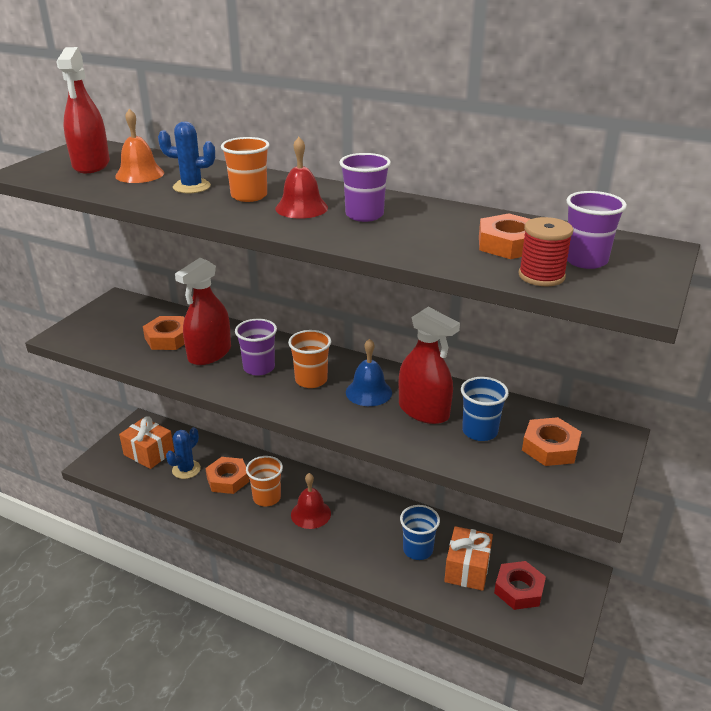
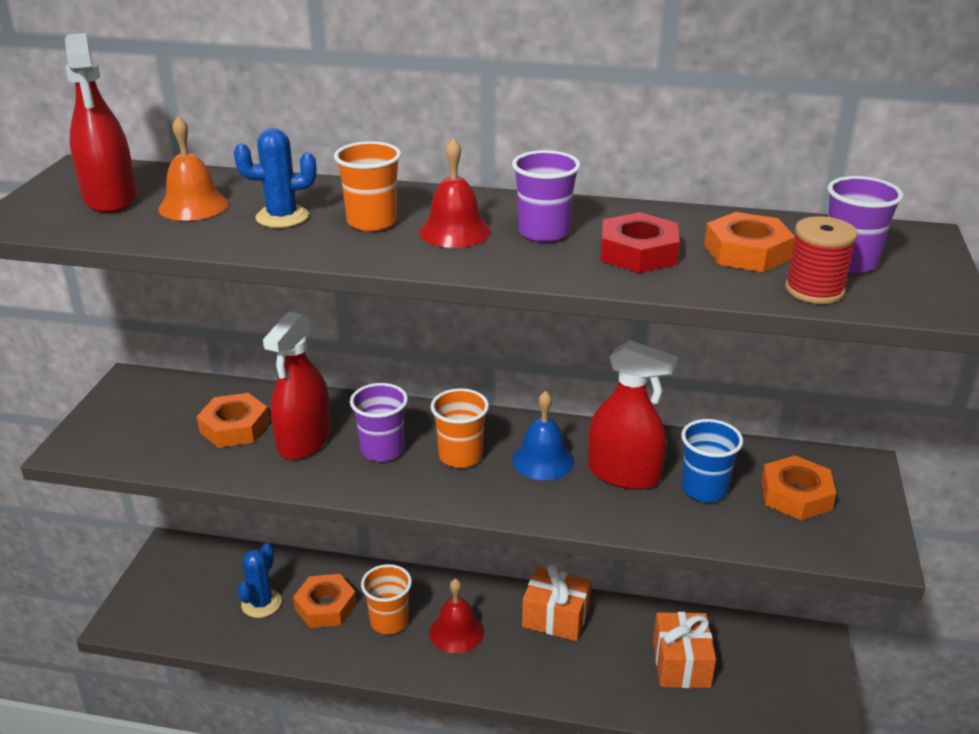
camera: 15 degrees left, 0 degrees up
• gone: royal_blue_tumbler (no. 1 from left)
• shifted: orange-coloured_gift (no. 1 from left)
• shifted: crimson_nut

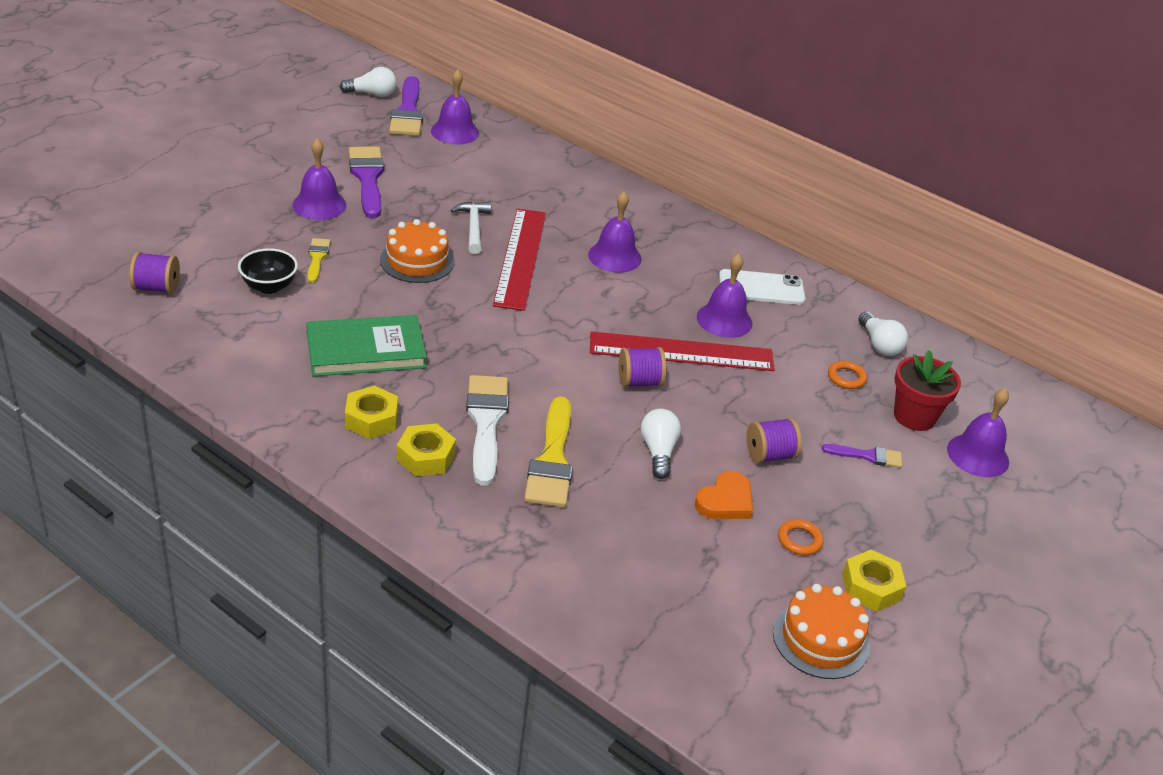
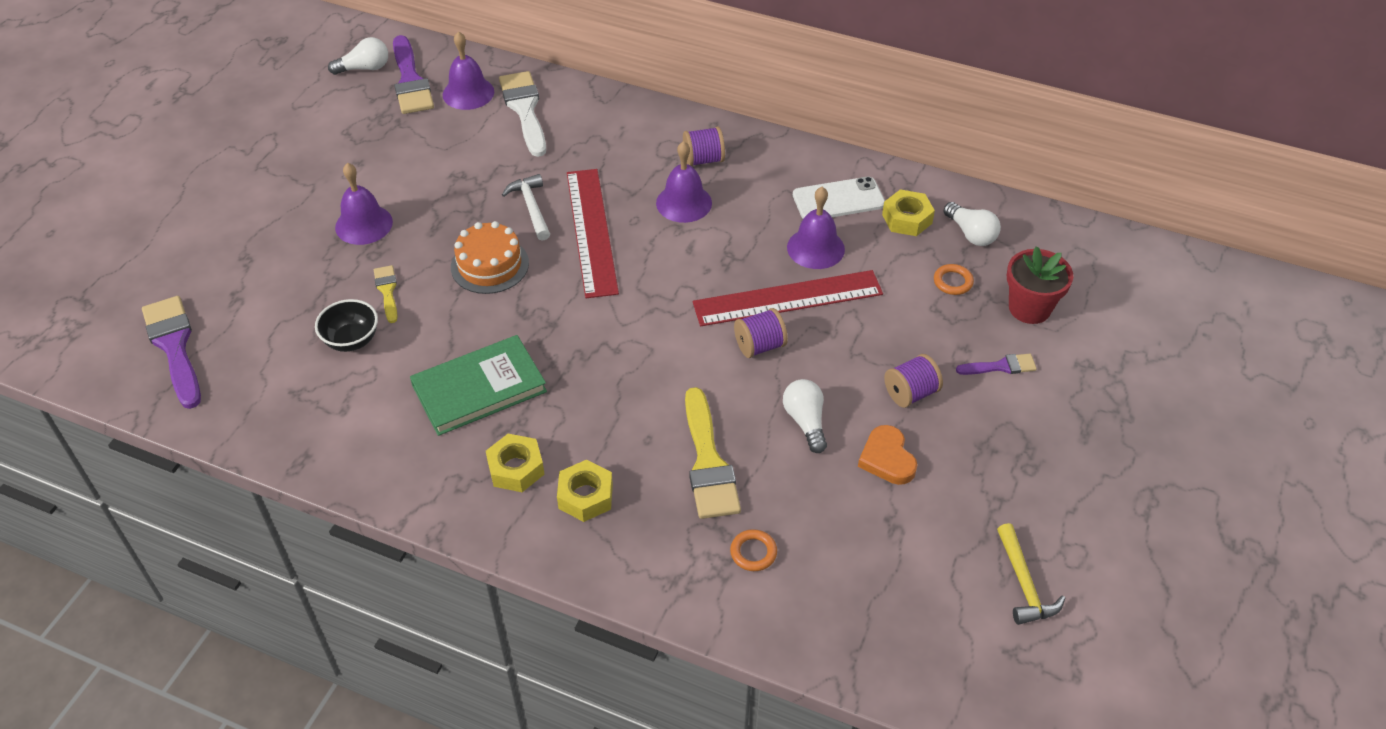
camera: 10 degrees left, 10 degrees up
• gone: violet_school_bell (no. 5 from left)
• shifted: violet_spool (no. 1 from left)
• shifted: violet_paintbrush (no. 1 from left)
• shifted: pure_white_paintbrush
• shifted: orange-coloured_ring (no. 1 from left)
• shifted: golden_nut (no. 3 from left)
• swapped: orange-coloured_gateau (no. 2 from left) to golden_carpenter's_hammer
• rotated: orange-coloured_heart_shape 135 degrees clockwise

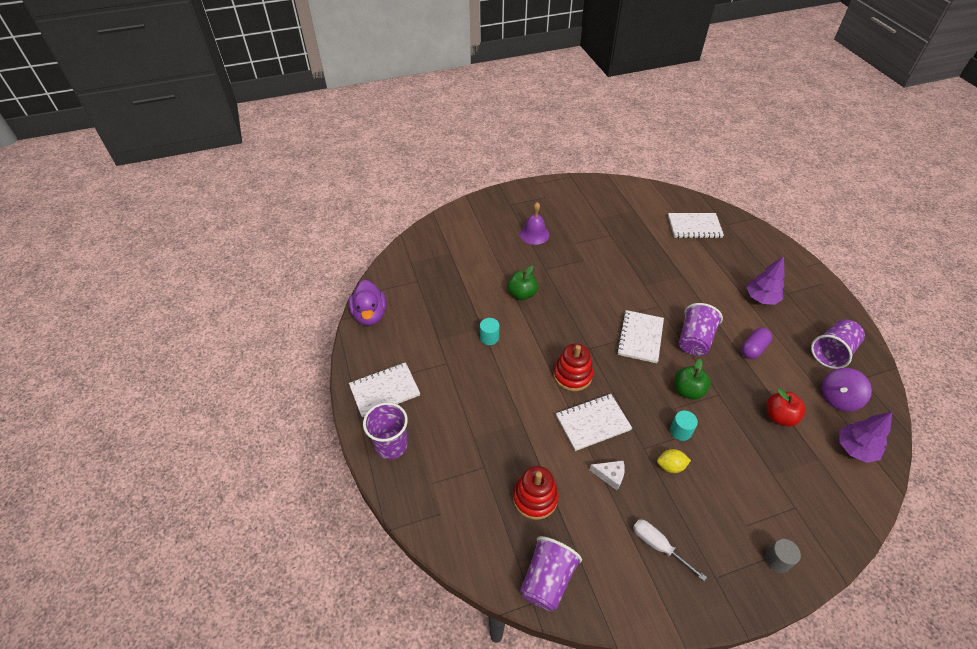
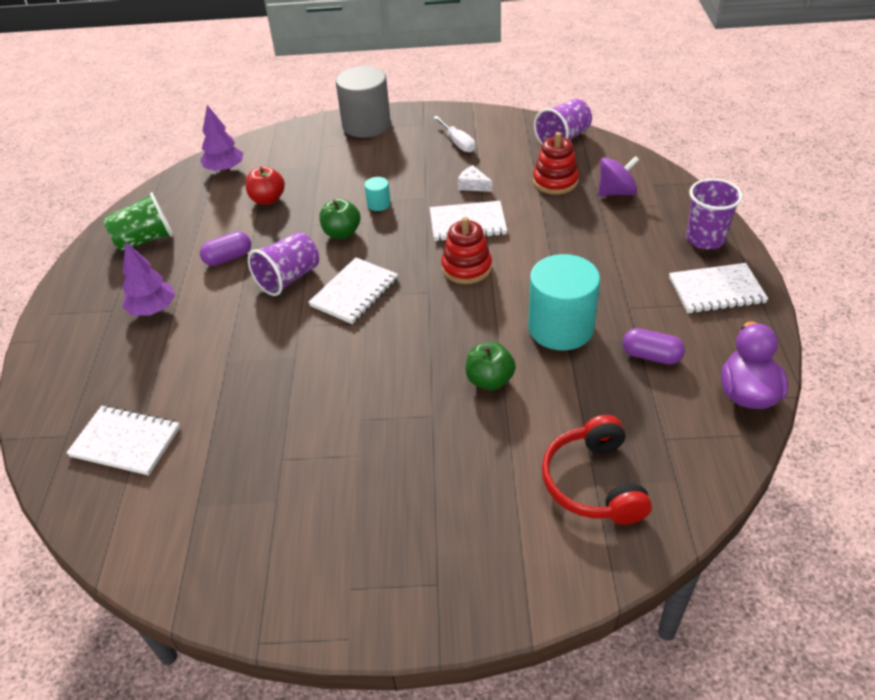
camera: 160 degrees left, 5 degrees down
• gone: violet_school_bell
• gone: golden_toy_lemon
• new: crimson_over-ear_headphones
• new: violet_capsule (no. 2 from left)
• shifted: violet_whirligig
• repainted: violet_tumbler (no. 4 from left) to emerald_tumbler
• scaled: teal_cylinder (no. 1 from left in the first image) x2.32
• scaled: gray_cylinder x2.32

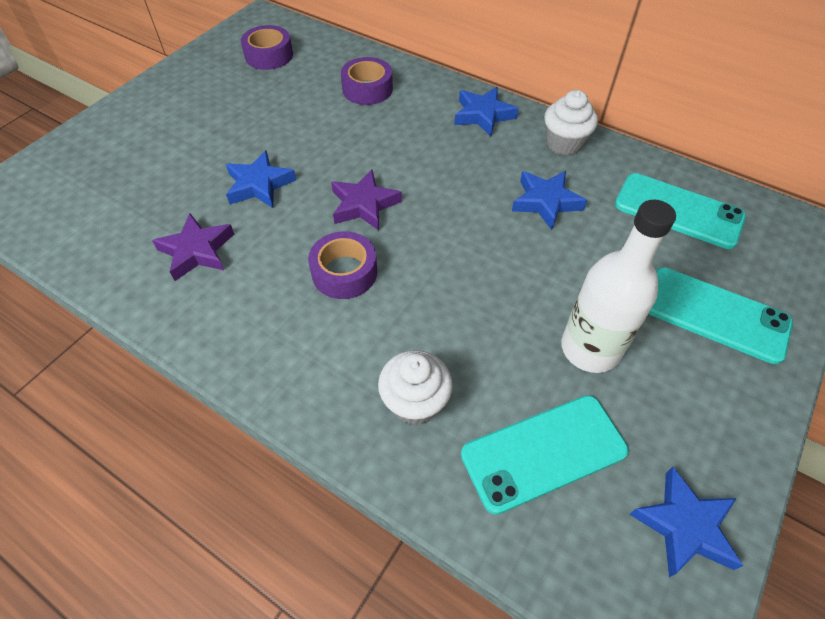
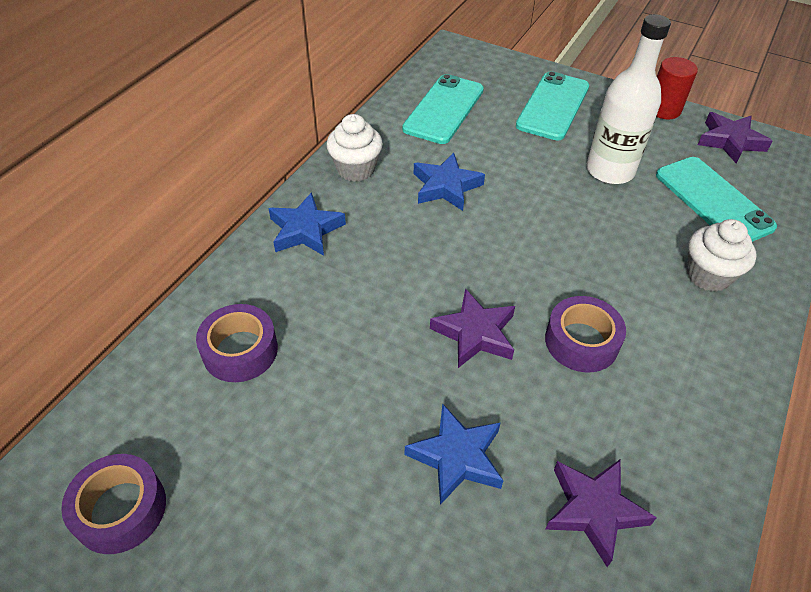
camera: 95 degrees left, 5 degrees down
• new: crimson_cylinder
• repainted: royal_blue_five-pointed_star (no. 4 from left) to violet_five-pointed_star (no. 3 from left)

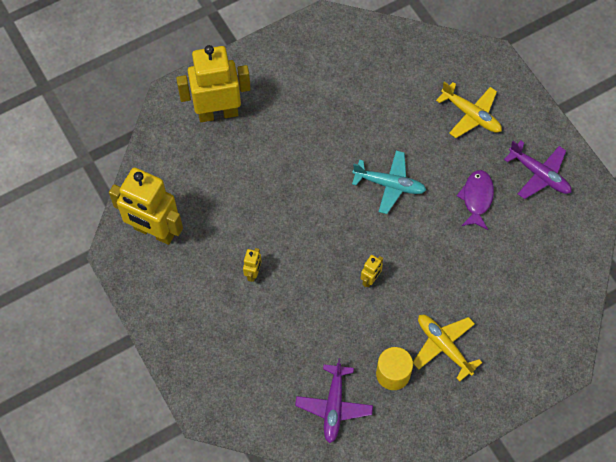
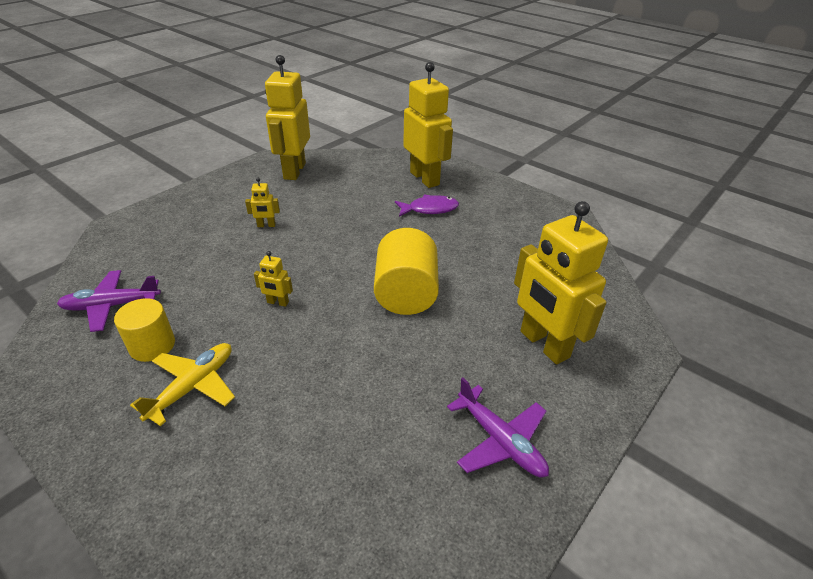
camera: 70 degrees right, 25 degrees down
• shifted: violet_toy_fish
• swapped: teal_aeroplane to golden_cylinder (no. 2 from left)
• swapped: golden_aeroplane (no. 2 from left) to golden_robot (no. 5 from left)
• rotated: violet_aeroplane (no. 2 from left) 60 degrees counterclockwise

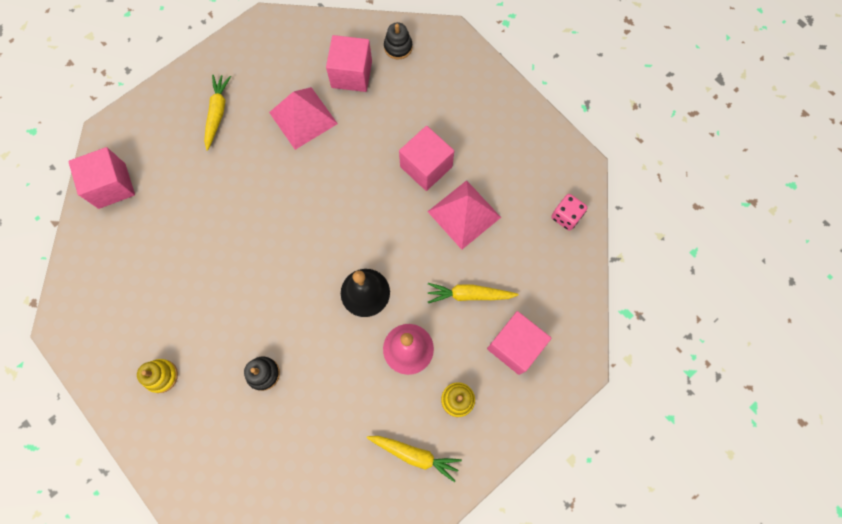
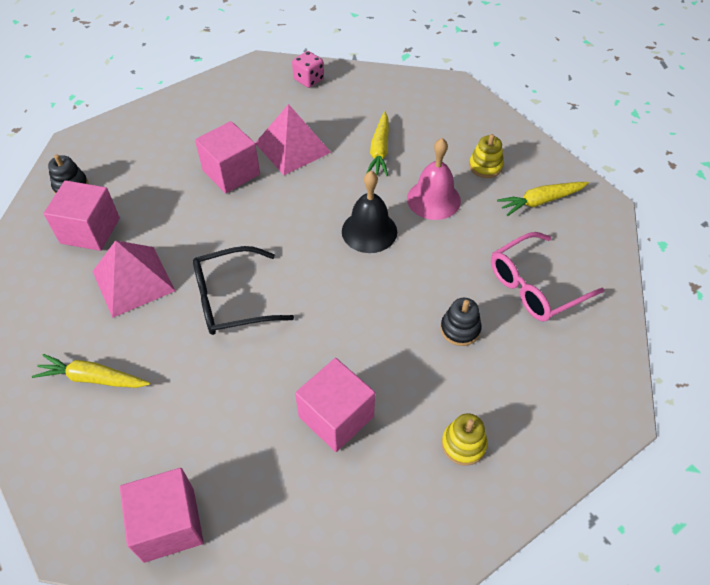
camera: 85 degrees left, 20 degrees down
• new: ebony_glasses
• new: rosy_glasses
• shifted: rosy_cube (no. 4 from left)
• rotated: golden_carrot (no. 2 from left in the first image) 135 degrees counterclockwise

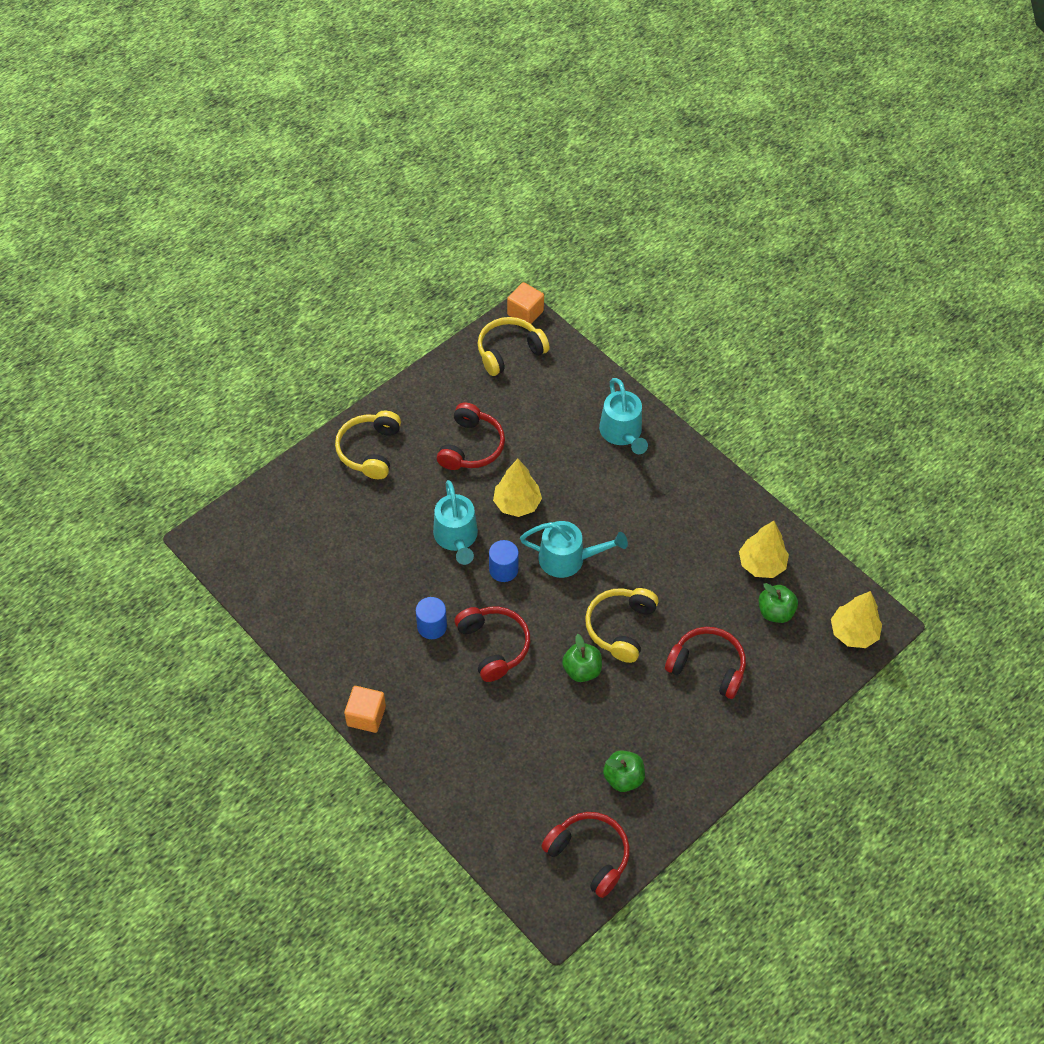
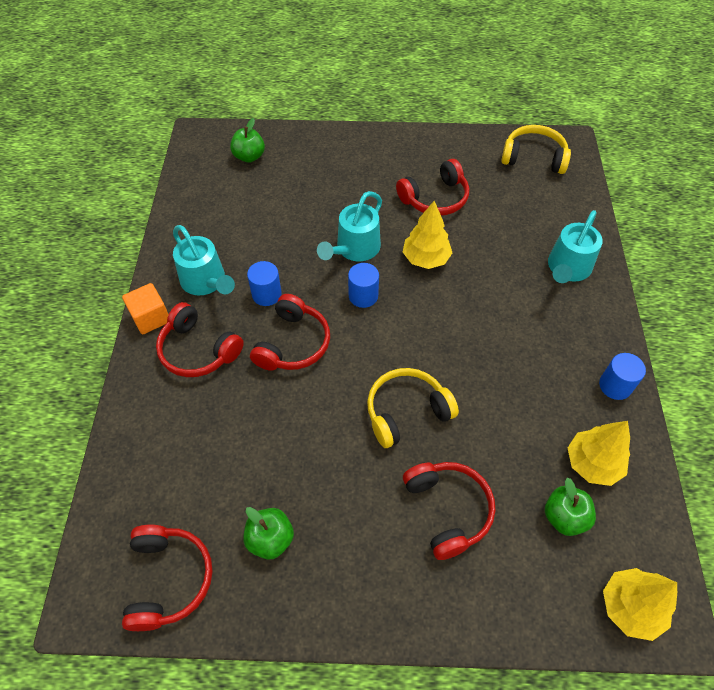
camera: 45 degrees right, 0 degrees up
• gone: golden_over-ear_headphones (no. 1 from left)
• gone: orange-coloured_cube (no. 2 from left)
• new: crimson_over-ear_headphones (no. 2 from left)
• new: royal_blue_cylinder (no. 3 from left)
• shifted: teal_sprinkling_can (no. 2 from left in the first image) to teal_sprinkling_can (no. 1 from left)
• shifted: emerald_toy_apple (no. 1 from left)

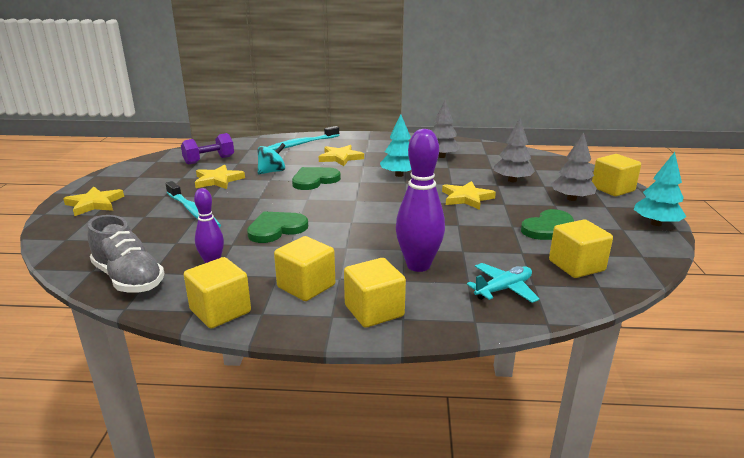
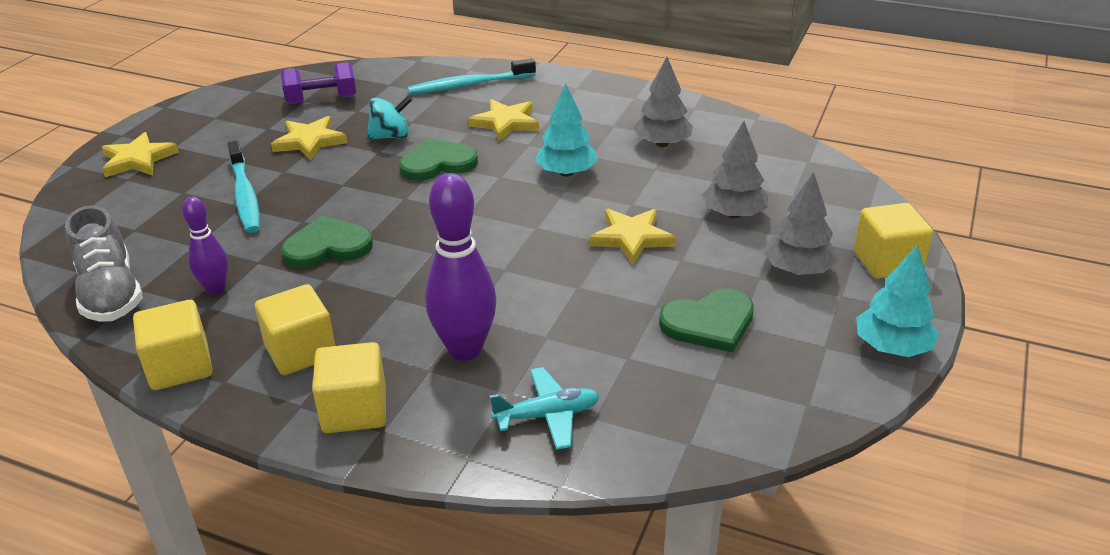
camera: 20 degrees right, 10 degrees up
• gone: golden_cube (no. 4 from left)

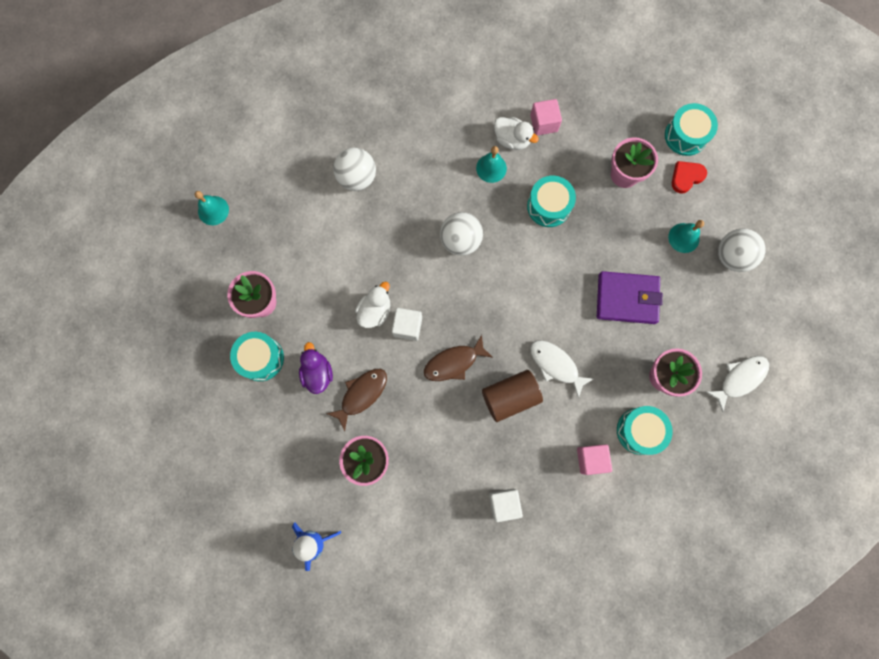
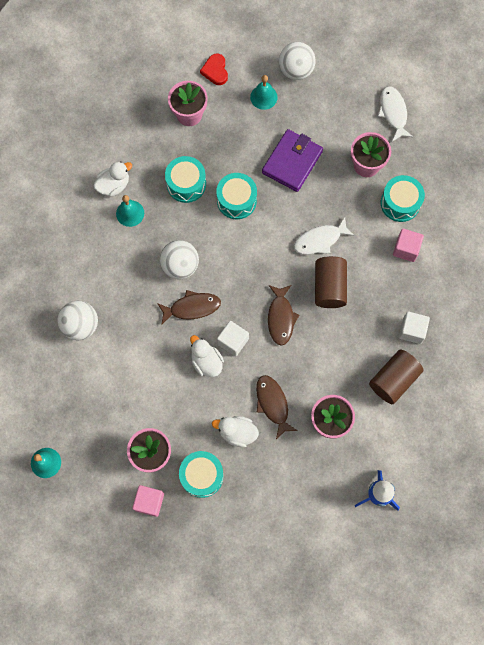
camera: 65 degrees left, 5 degrees down
• new: russet_toy_fish (no. 1 from left)
• new: russet_cylinder (no. 2 from left)
• shifted: rosy_cube (no. 1 from left)
• shifted: teal_drum (no. 4 from left in the first image) to teal_drum (no. 3 from left)
• repainted: violet_duck to pure_white_duck (no. 3 from left)

